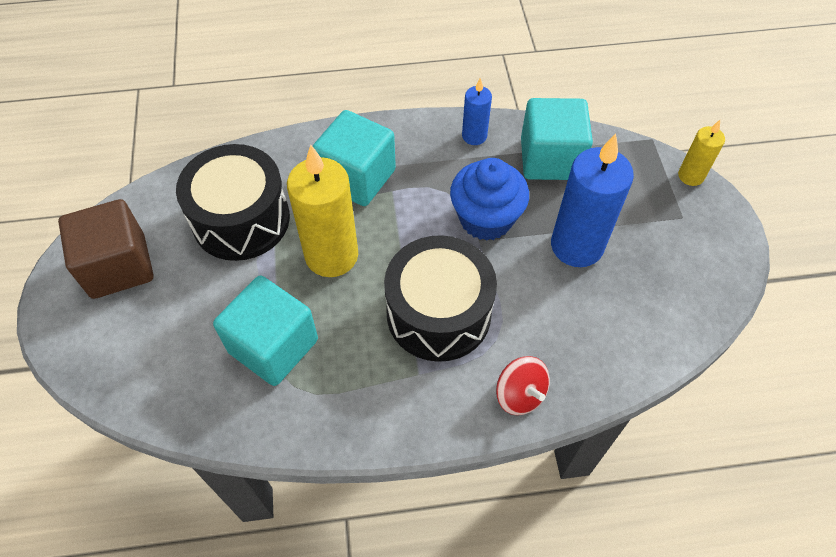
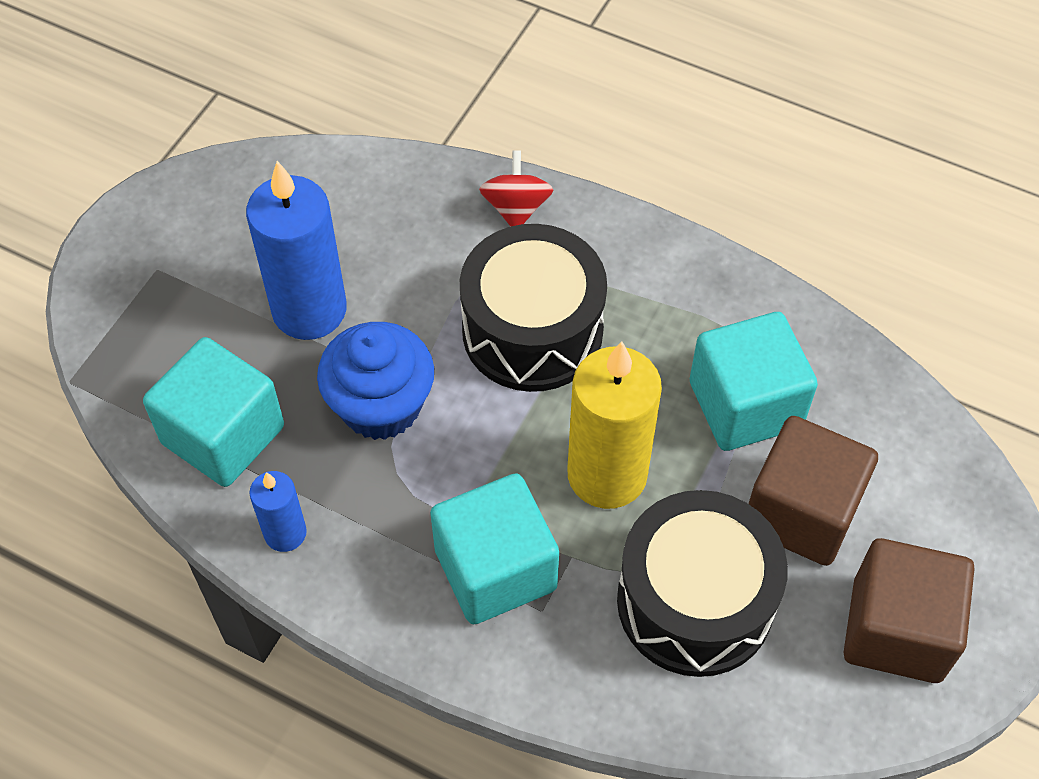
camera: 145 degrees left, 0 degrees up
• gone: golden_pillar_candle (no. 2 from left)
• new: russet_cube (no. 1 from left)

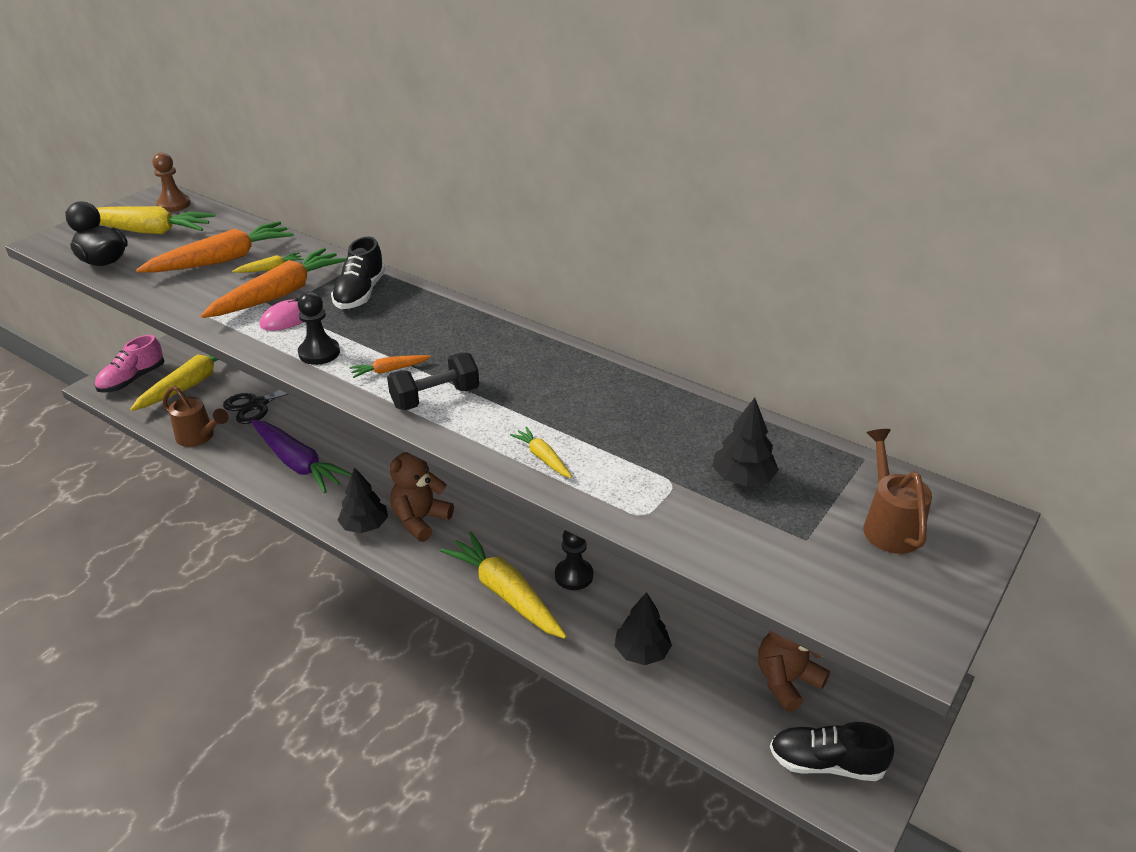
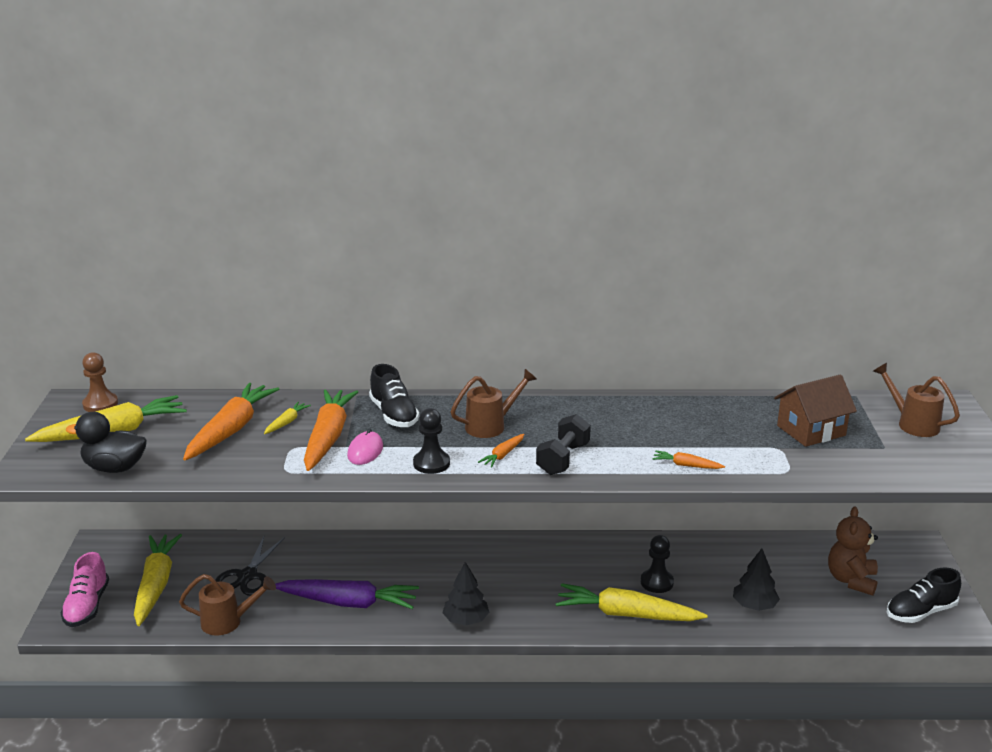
camera: 35 degrees left, 10 degrees down
• gone: russet_teddy (no. 1 from left)
• new: russet_sprinkling_can (no. 2 from left)
• swapped: ebony_tree (no. 3 from left) to russet_house
• repainted: golden_carrot (no. 5 from left) to orange-coloured_carrot (no. 4 from left)

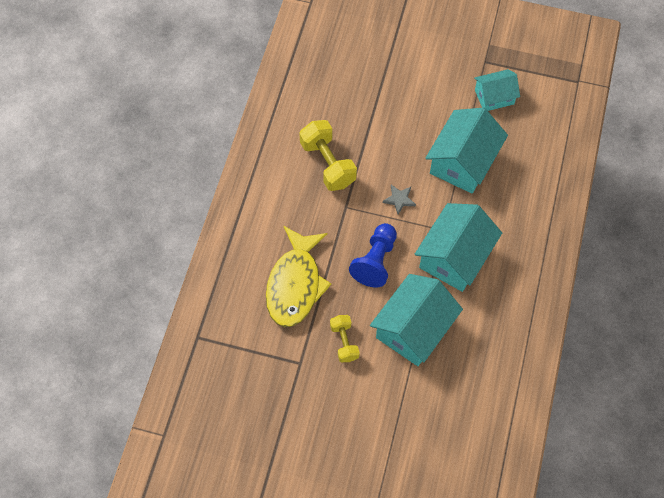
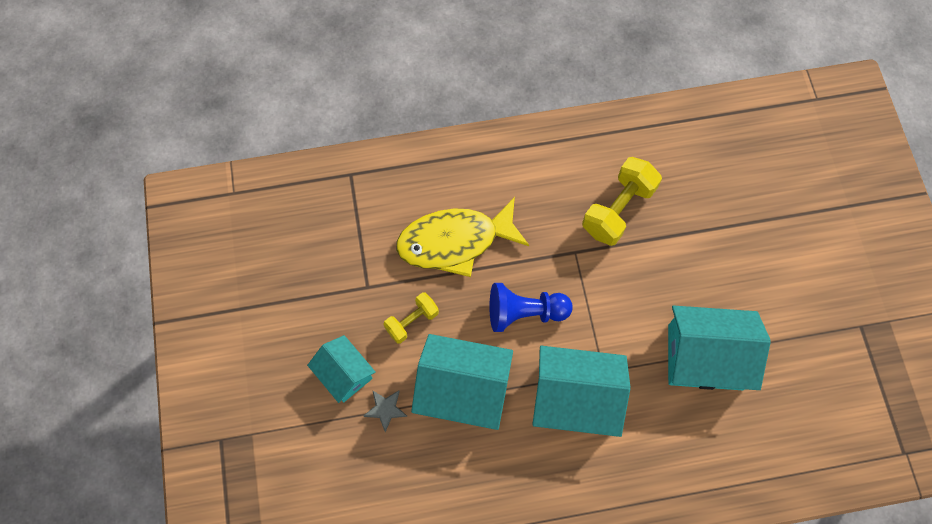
camera: 65 degrees right, 5 degrees up
• shifted: gray_five-pointed_star
• shifted: teal_house (no. 4 from left in the first image) to teal_house (no. 1 from left)

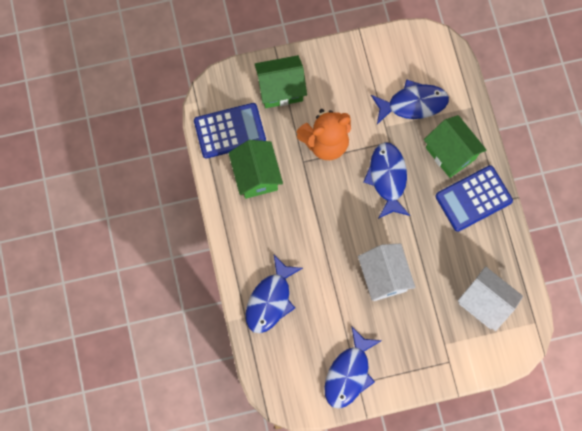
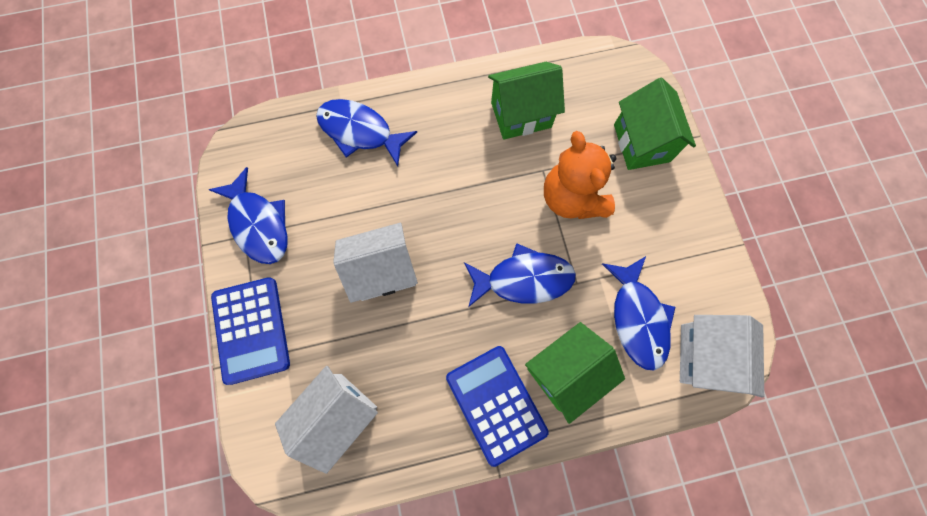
camera: 90 degrees right, 0 degrees up
• new: pure_white_house (no. 3 from left)
• shifted: royal_blue_adding_machine (no. 1 from left)
• rotated: royal_blue_toy_fish (no. 2 from left in the first image) 150 degrees counterclockwise

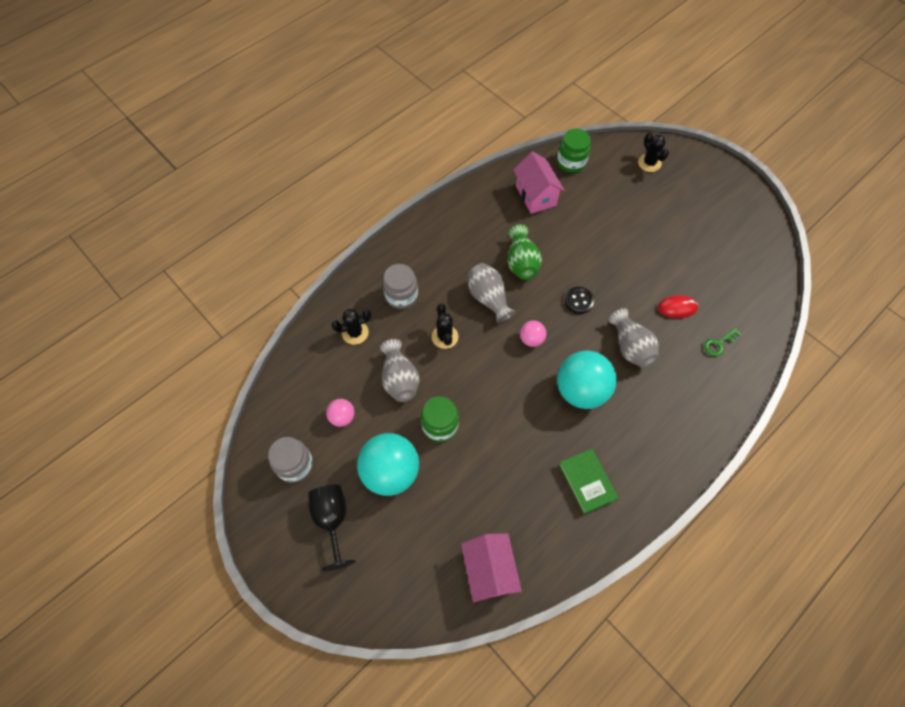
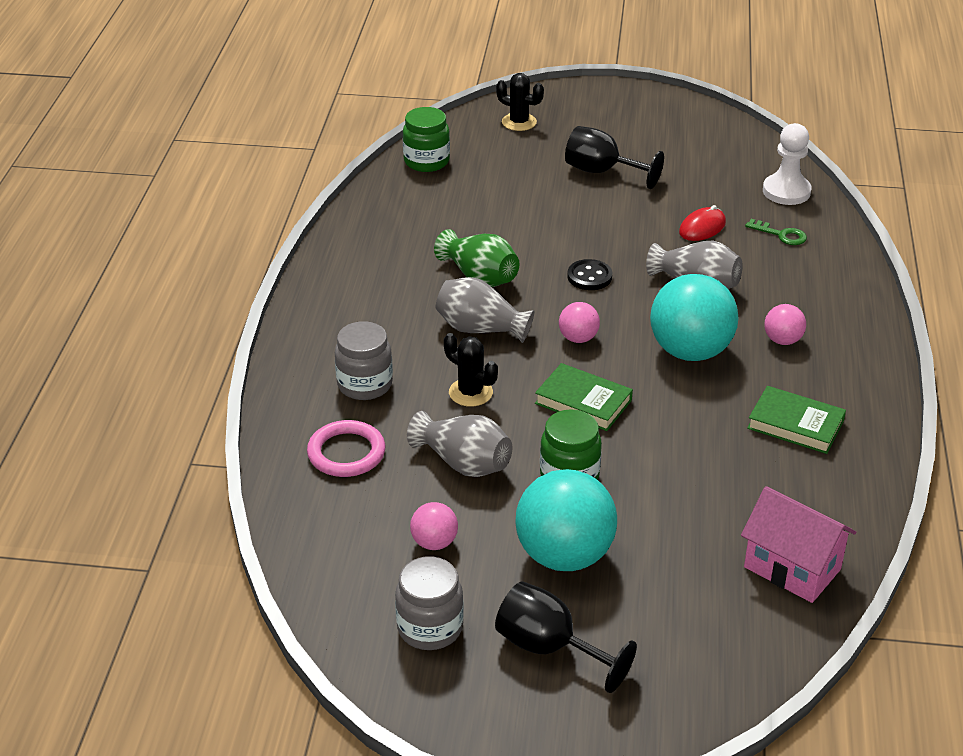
camera: 40 degrees left, 25 degrees down
• gone: rosy_house (no. 2 from left)
• new: emerald_hardcover (no. 1 from left)
• new: ebony_chalice (no. 2 from left)
• new: pure_white_pawn
• new: rosy_sphere (no. 3 from left)
• swapped: ebony_saguaro_cactus (no. 1 from left) to rosy_ring
• rotated: emerald_door_key 75 degrees counterclockwise

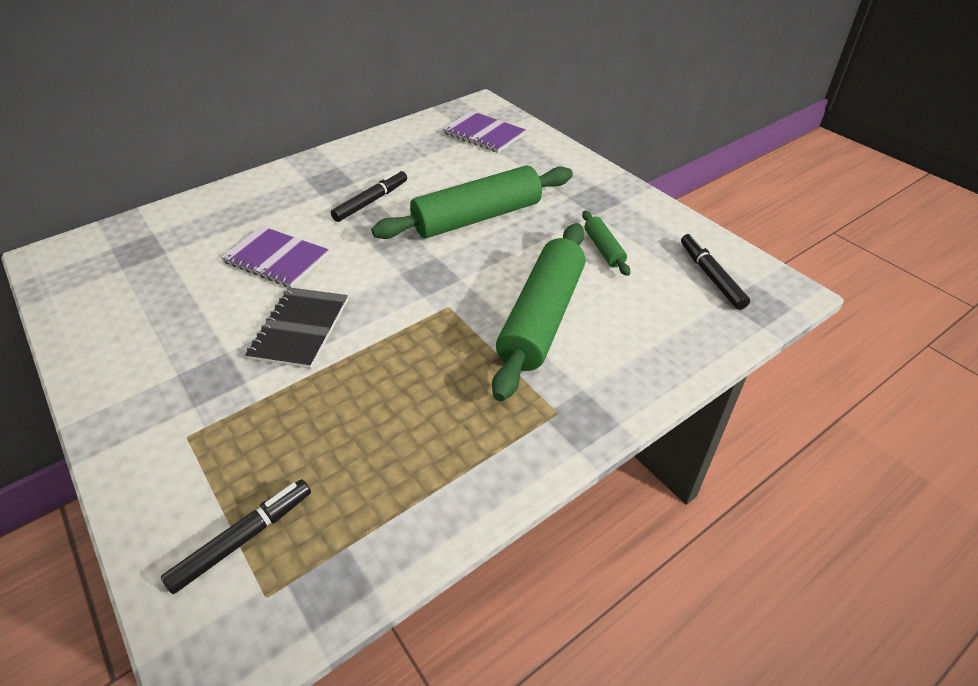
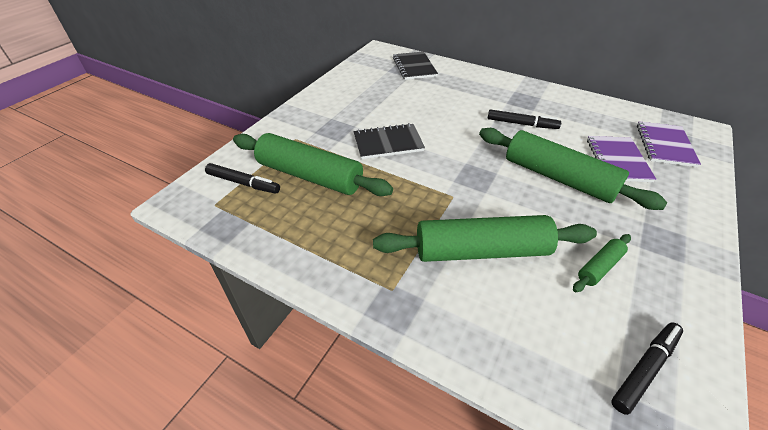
camera: 65 degrees right, 0 degrees up
• new: emerald_dough_roller (no. 1 from left)
• new: ebony_exercise_book (no. 2 from left)
• shifted: violet_exercise_book (no. 1 from left)

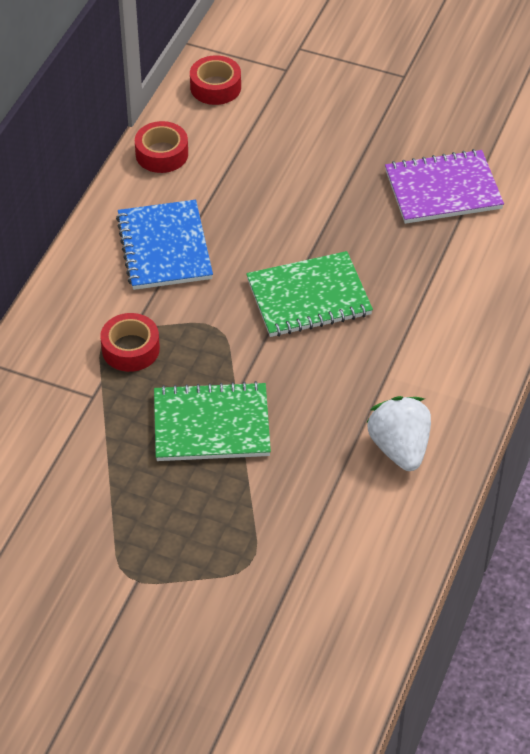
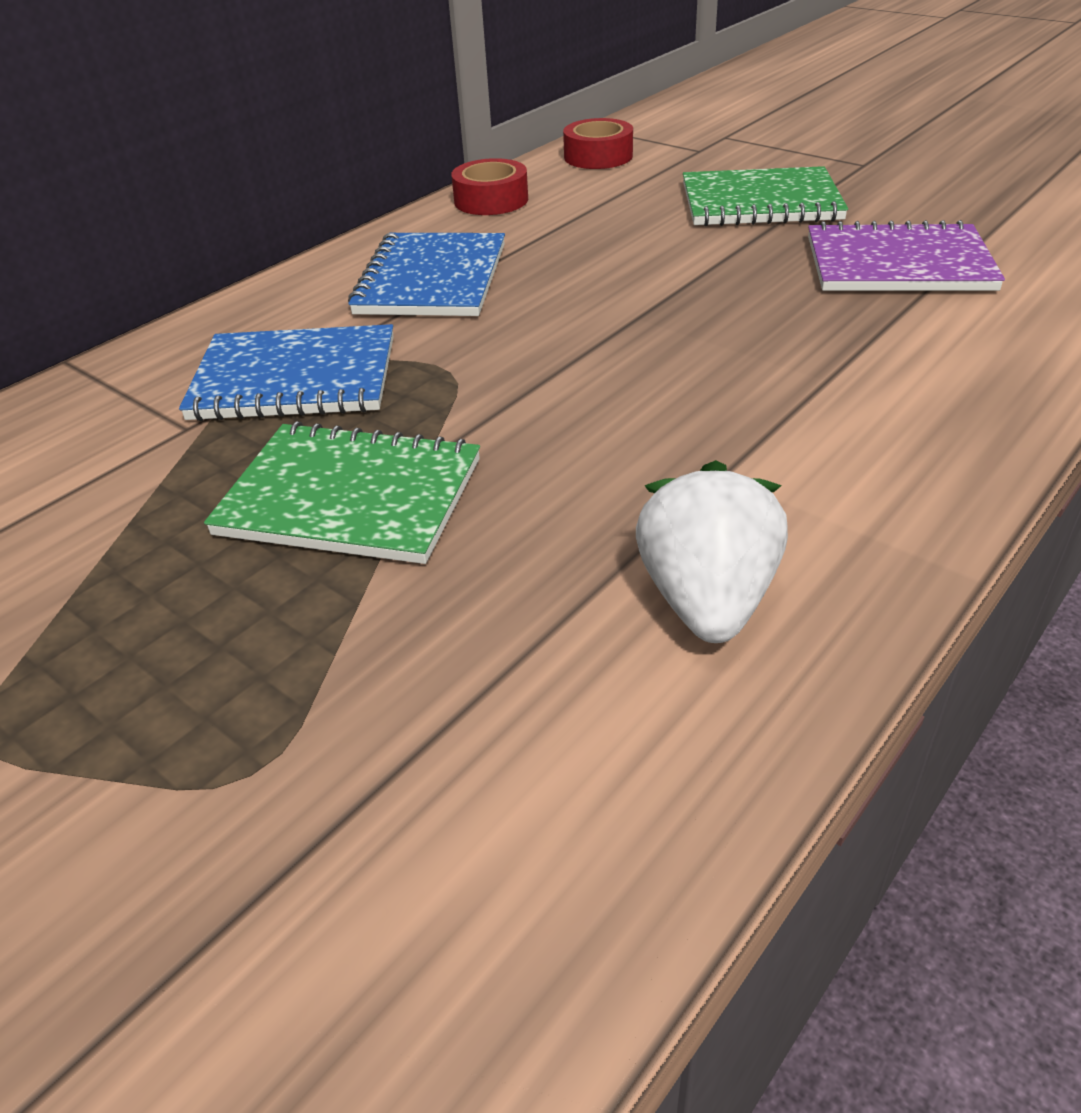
camera: 20 degrees right, 10 degrees down
• shifted: emerald_exercise_book (no. 2 from left)
• swapped: crimson_tape (no. 1 from left) to royal_blue_exercise_book (no. 1 from left)

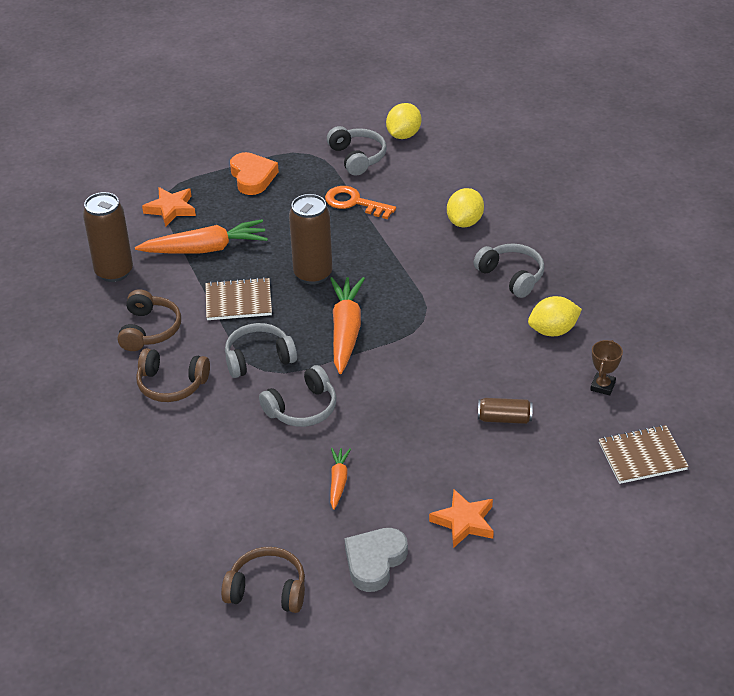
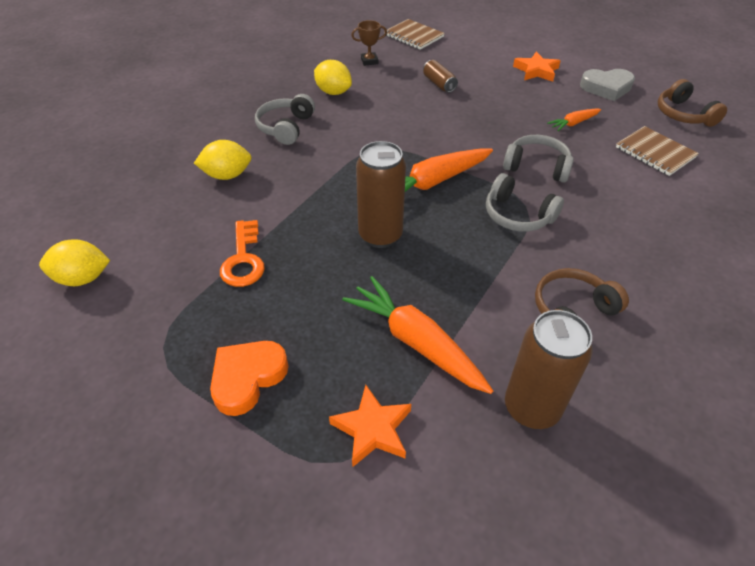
camera: 125 degrees left, 5 degrees up
• gone: russet_over-ear_headphones (no. 2 from left)
• gone: gray_over-ear_headphones (no. 3 from left)
• shifted: russet_exercise_book (no. 1 from left in the first image) to russet_exercise_book (no. 2 from left)

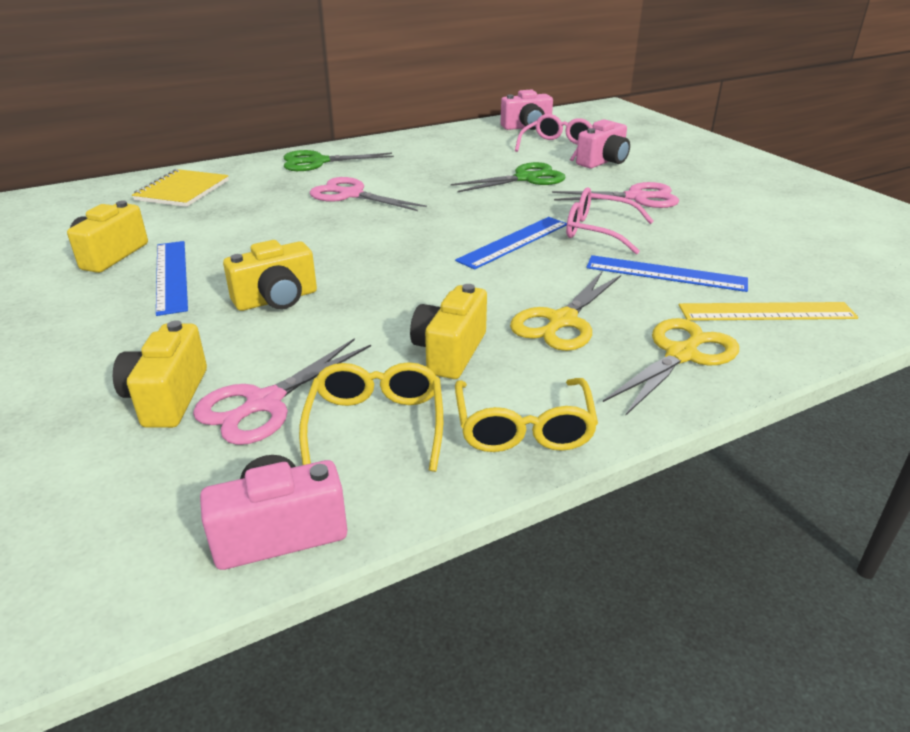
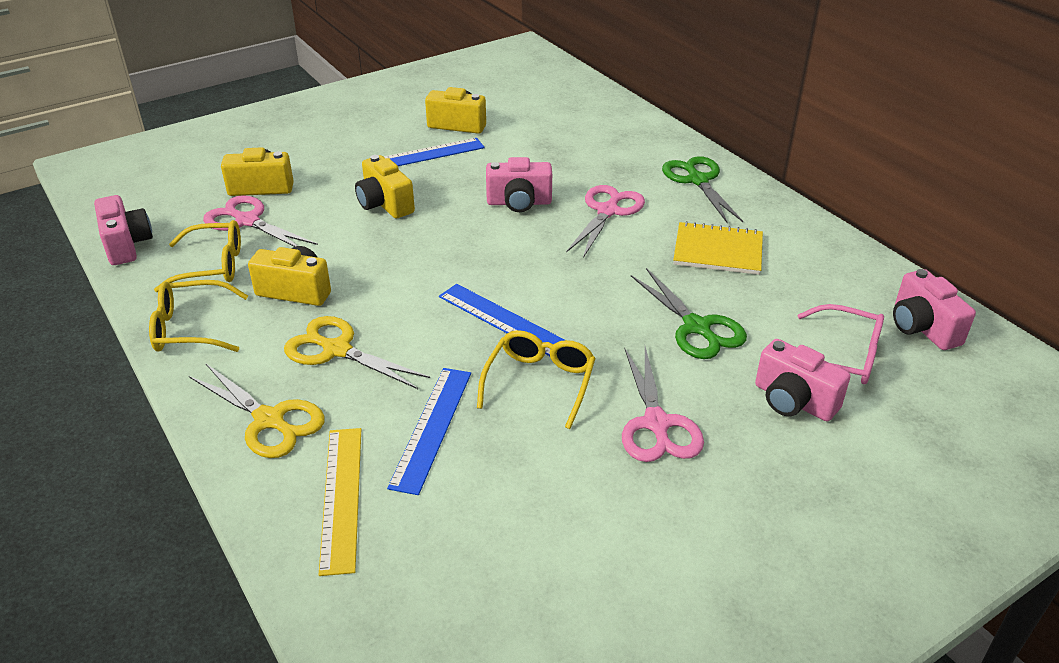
camera: 85 degrees right, 5 degrees up
• new: rosy_compact_camera (no. 2 from left)
• shifted: golden_exercise_book
• repainted: rosy_glasses (no. 2 from left) to golden_glasses (no. 3 from left)

